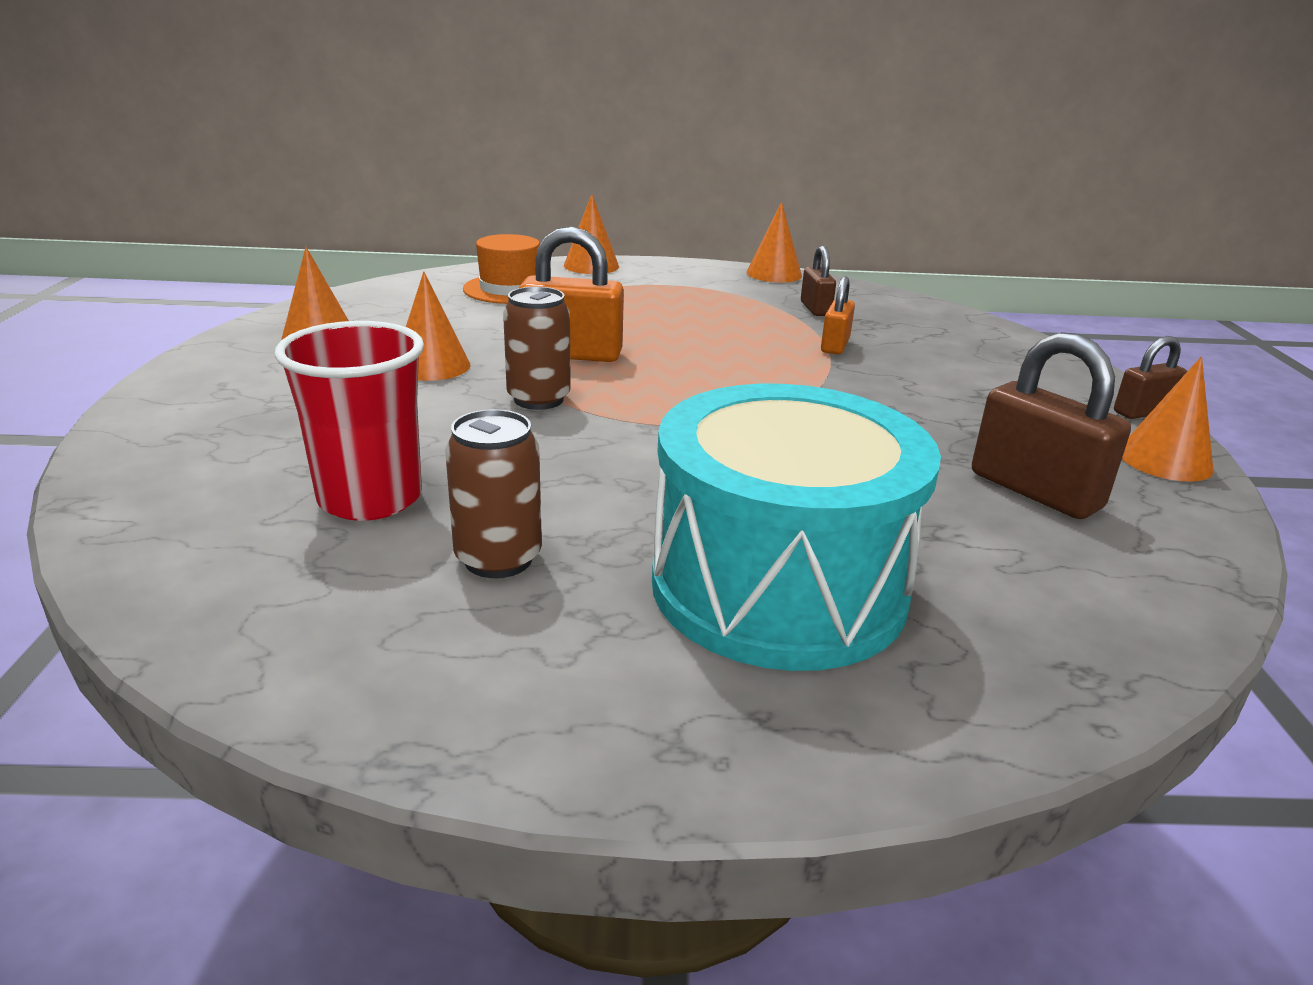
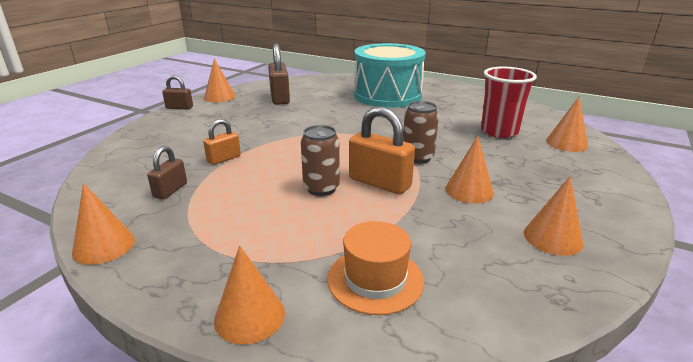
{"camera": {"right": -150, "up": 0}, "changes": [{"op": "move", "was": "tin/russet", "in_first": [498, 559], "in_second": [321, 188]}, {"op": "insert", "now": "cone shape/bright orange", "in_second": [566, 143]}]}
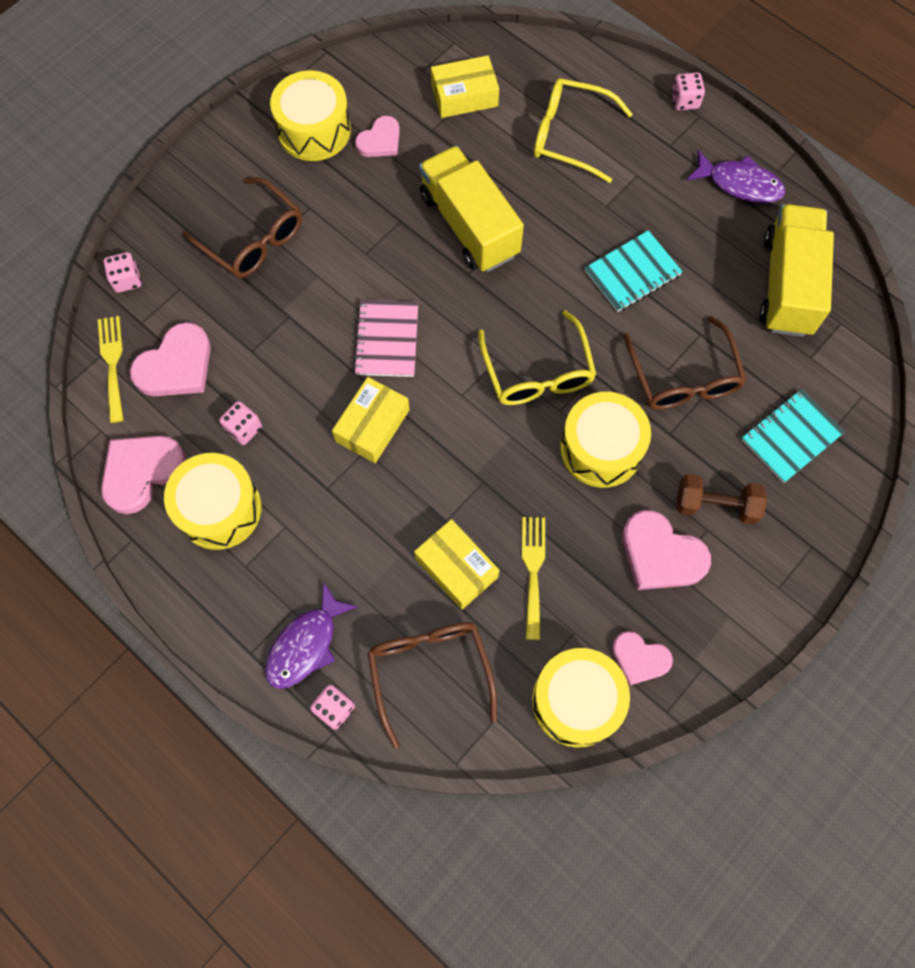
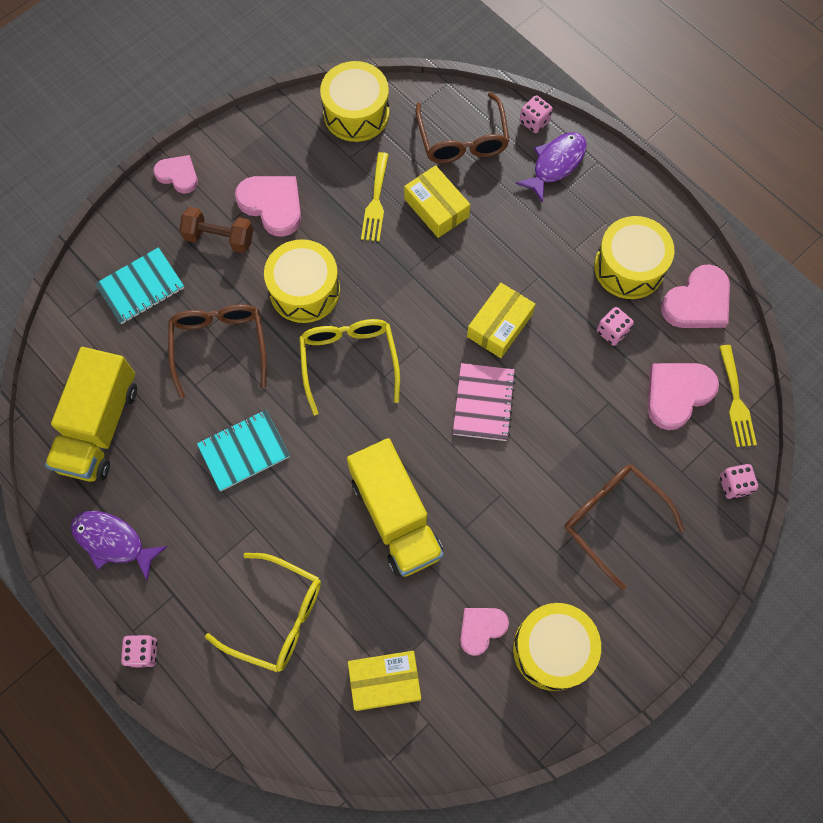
{"camera": {"right": -175, "up": 0}, "changes": [{"op": "move", "was": "love heart/rosy", "in_first": [639, 658], "in_second": [178, 175]}]}
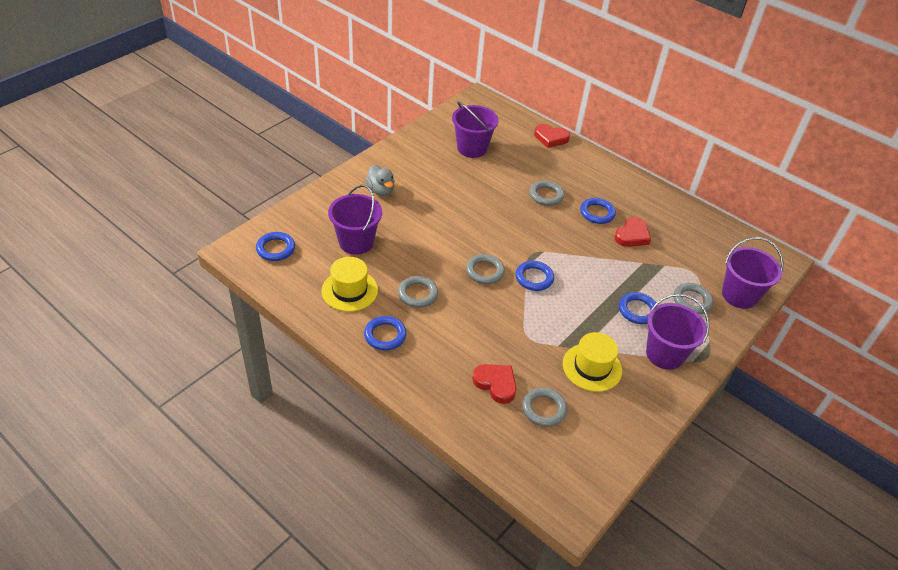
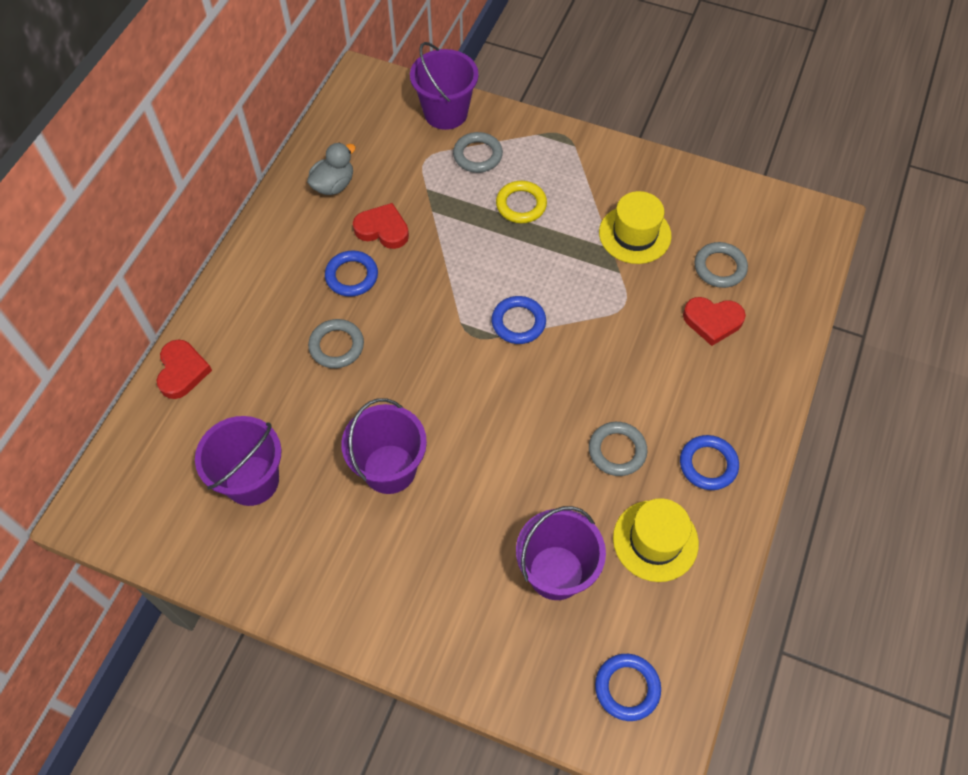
{"camera": {"right": -105, "up": 15}, "changes": [{"op": "move", "was": "toy duck/grey", "in_first": [381, 190], "in_second": [333, 185]}, {"op": "delete", "was": "torus/grey", "in_first": [484, 271]}, {"op": "rotate", "was": "love heart/crimson", "in_first": [496, 384], "in_second": [712, 321], "clockwise": -105}, {"op": "recolor", "was": "torus/royal blue", "now": "torus/bright yellow", "in_first": [637, 310], "in_second": [521, 205]}, {"op": "move", "was": "bucket/violet", "in_first": [665, 354], "in_second": [389, 469]}]}
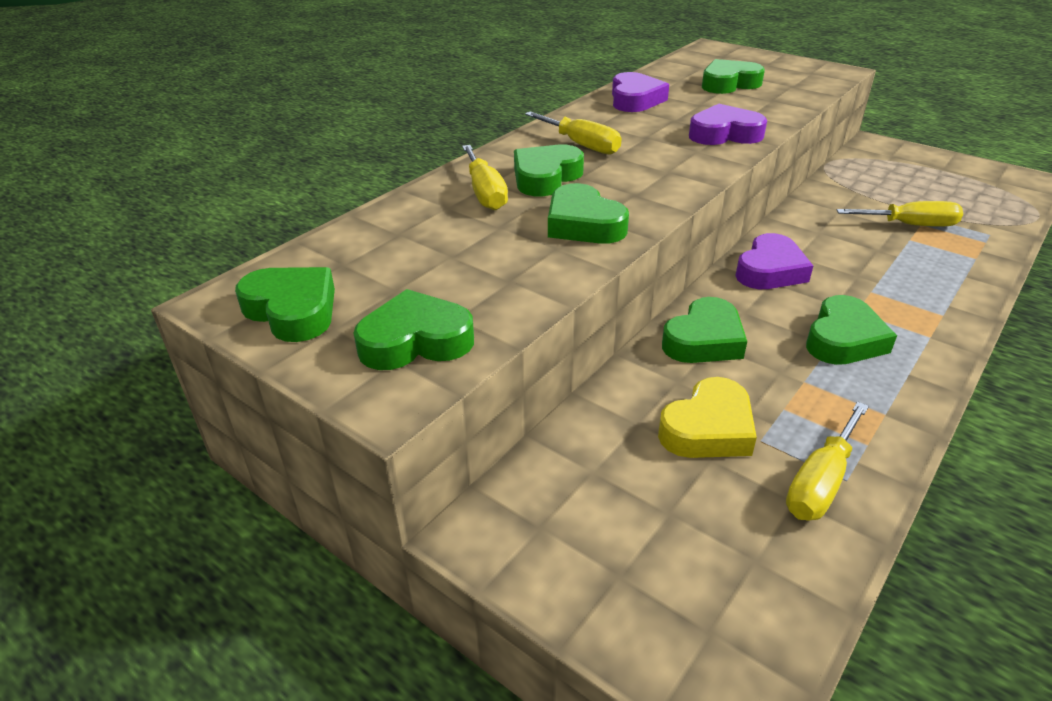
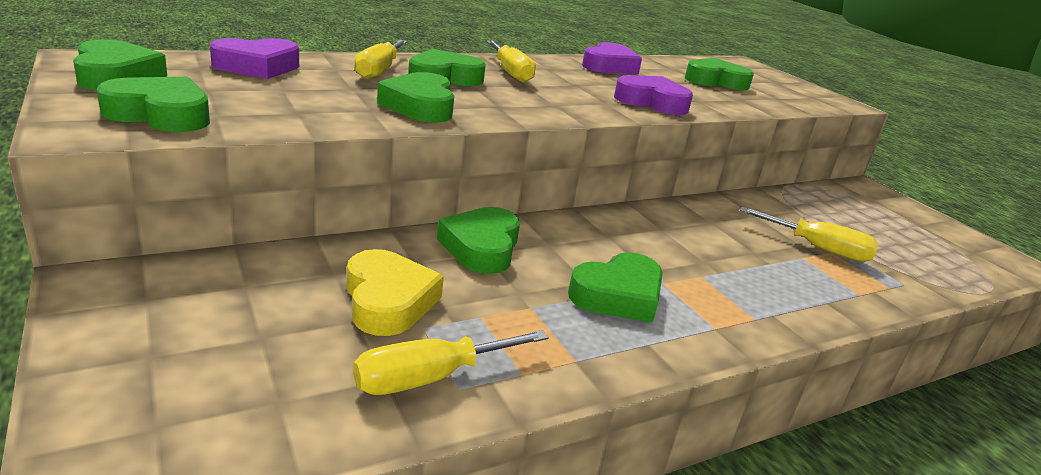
{"camera": {"right": 20, "up": -10}, "changes": [{"op": "rotate", "was": "love heart/bright yellow", "in_first": [708, 428], "in_second": [388, 301], "clockwise": -90}, {"op": "rotate", "was": "love heart/green", "in_first": [704, 340], "in_second": [481, 247], "clockwise": 120}, {"op": "move", "was": "love heart/violet", "in_first": [770, 270], "in_second": [257, 66]}]}
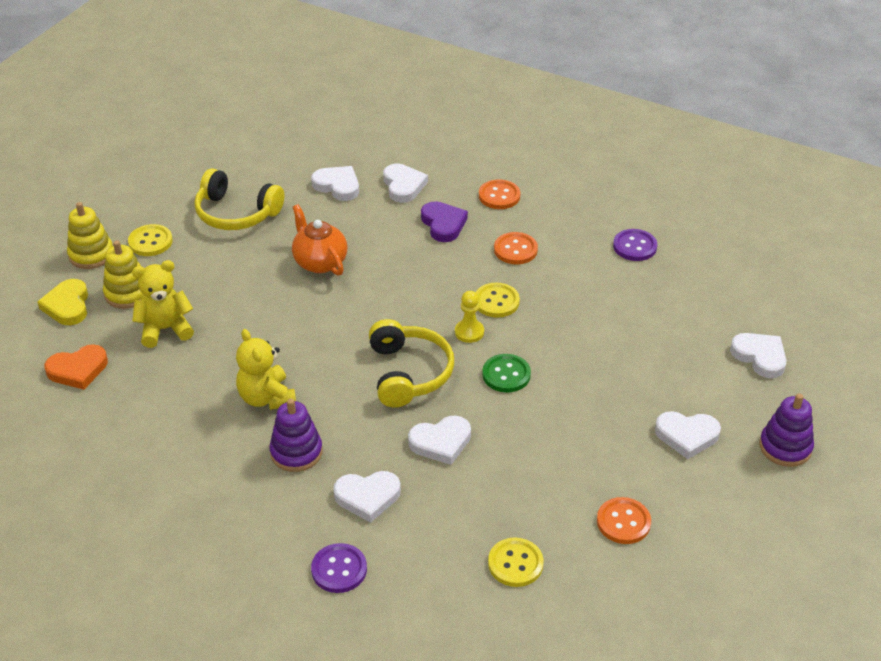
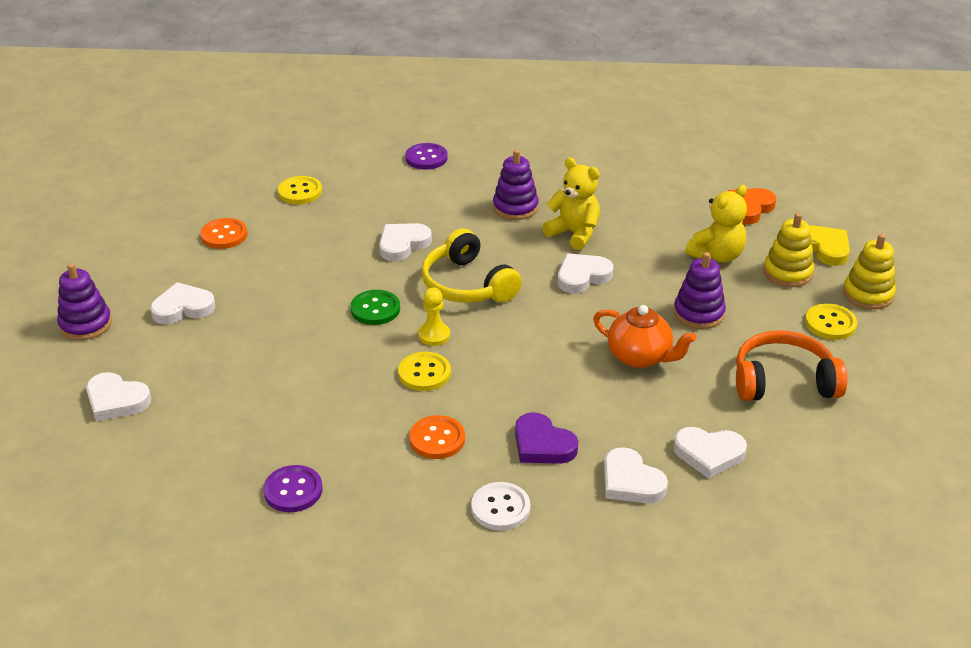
{"camera": {"right": 155, "up": -5}, "changes": [{"op": "recolor", "was": "headphones/bright yellow", "now": "headphones/bright orange", "in_first": [236, 213], "in_second": [783, 381]}, {"op": "move", "was": "love heart/pure white", "in_first": [367, 497], "in_second": [582, 276]}, {"op": "recolor", "was": "shirt button/bright orange", "now": "shirt button/pure white", "in_first": [499, 196], "in_second": [500, 508]}, {"op": "insert", "now": "stacking rings/violet", "in_second": [698, 313]}]}
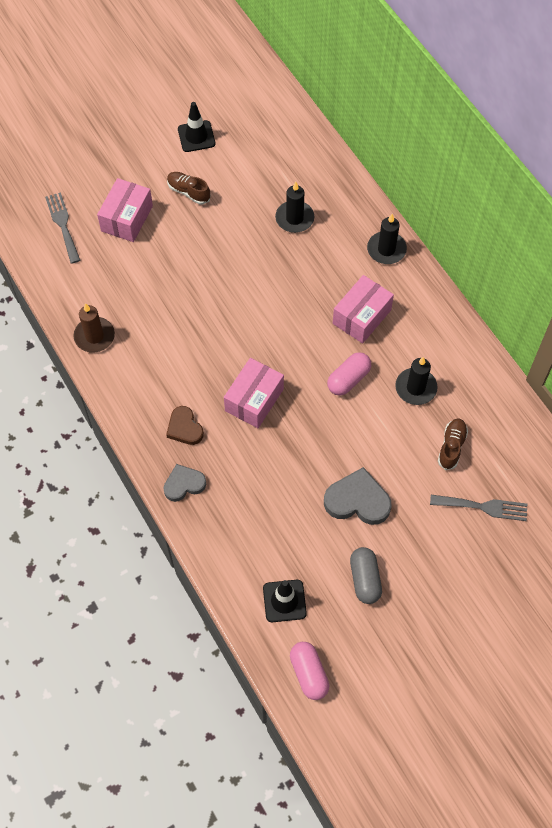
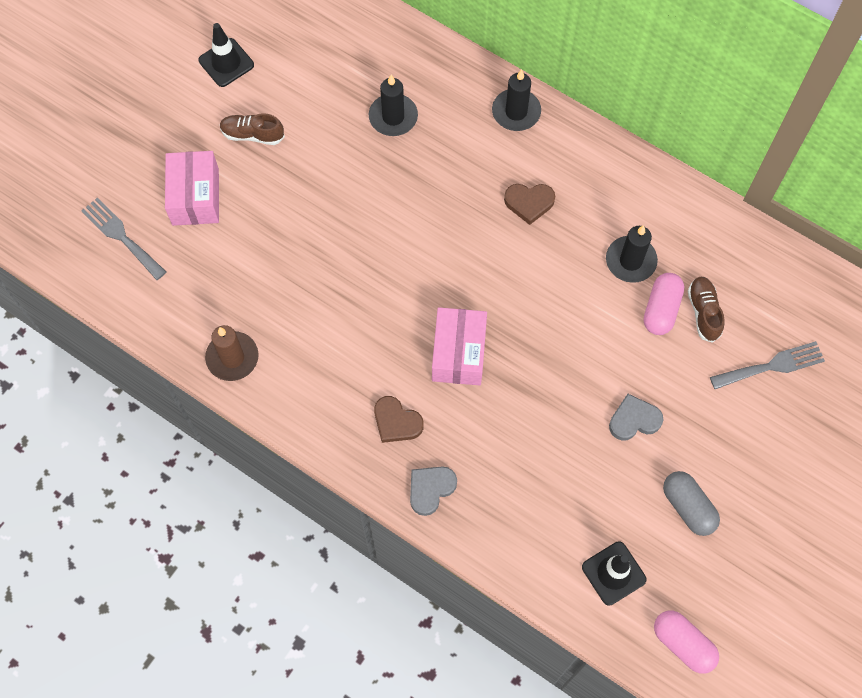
{"camera": {"right": -25, "up": 5}, "changes": [{"op": "resize", "was": "love heart/grey", "in_first": [357, 500], "in_second": [634, 420], "ratio": 0.65}, {"op": "move", "was": "capsule/rosy", "in_first": [348, 379], "in_second": [661, 309]}, {"op": "replace", "was": "package/rosy", "now": "love heart/russet", "in_first": [362, 317], "in_second": [529, 203]}]}
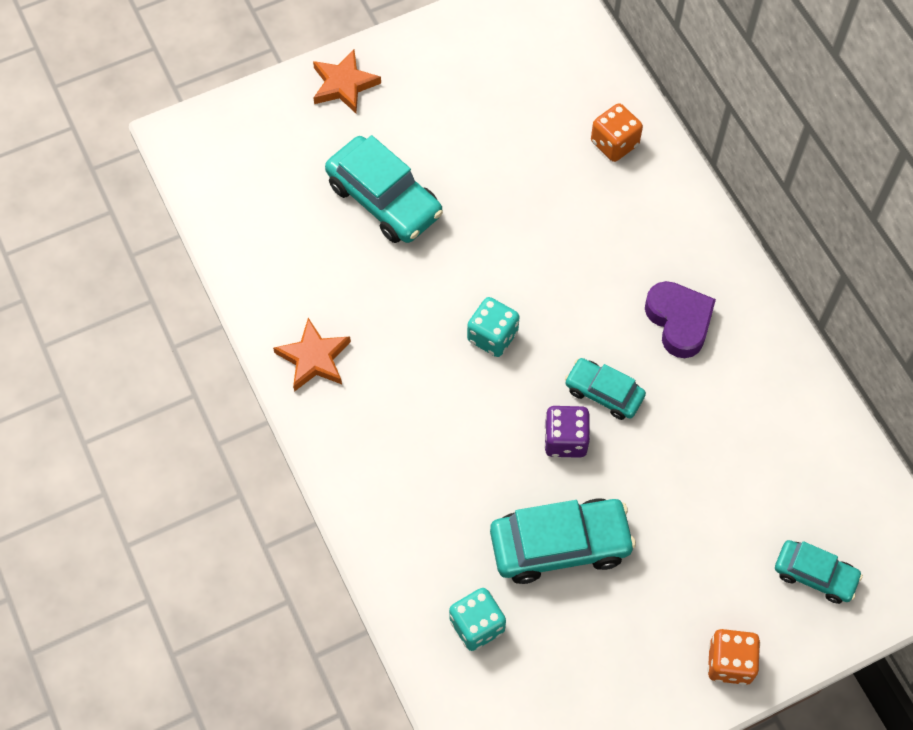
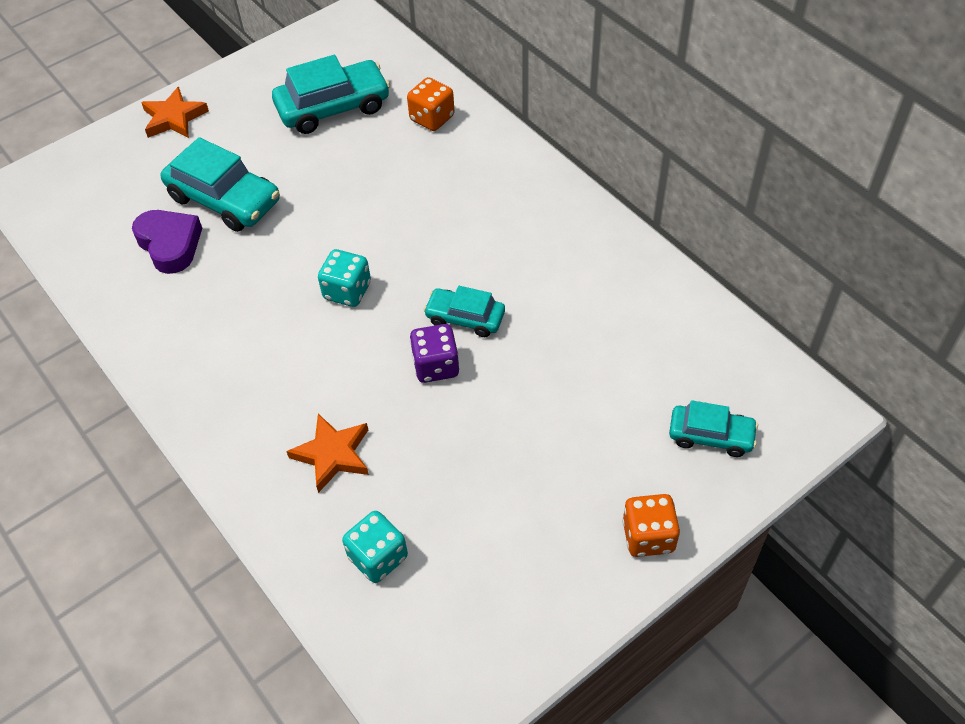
{"camera": {"right": -10, "up": -10}, "changes": [{"op": "move", "was": "star shape/bright orange", "in_first": [314, 358], "in_second": [332, 454]}, {"op": "move", "was": "toy car/teal", "in_first": [560, 545], "in_second": [333, 107]}, {"op": "move", "was": "love heart/violet", "in_first": [679, 321], "in_second": [170, 244]}]}
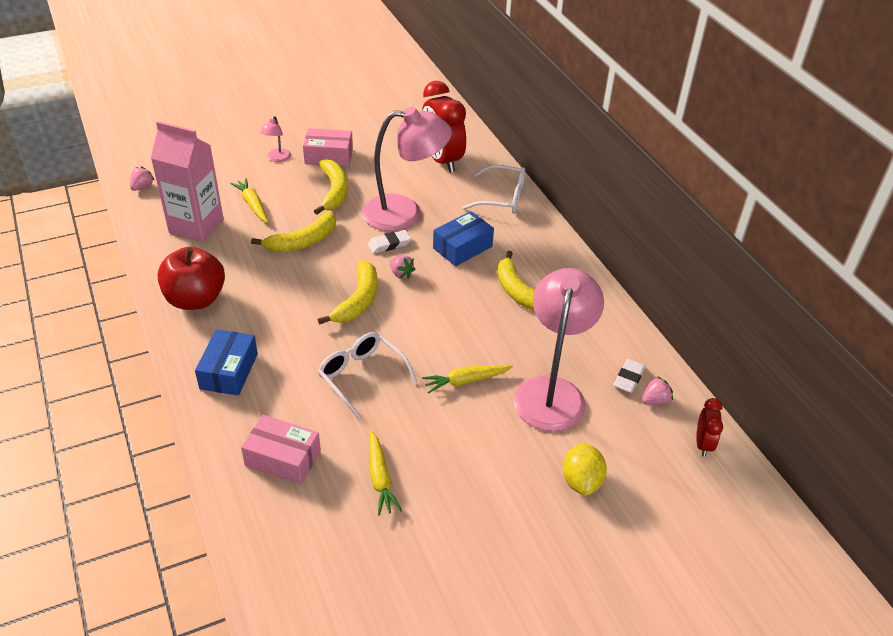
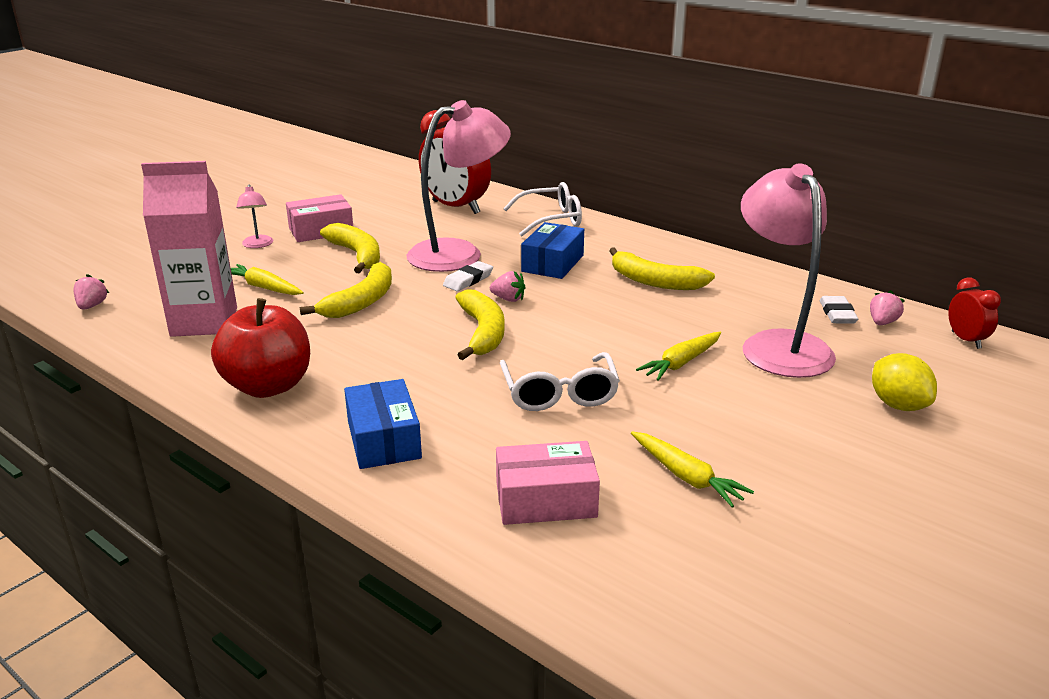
{"camera": {"right": -25, "up": -15}, "changes": [{"op": "rotate", "was": "glasses/pure white", "in_first": [361, 376], "in_second": [559, 394], "clockwise": -120}]}
